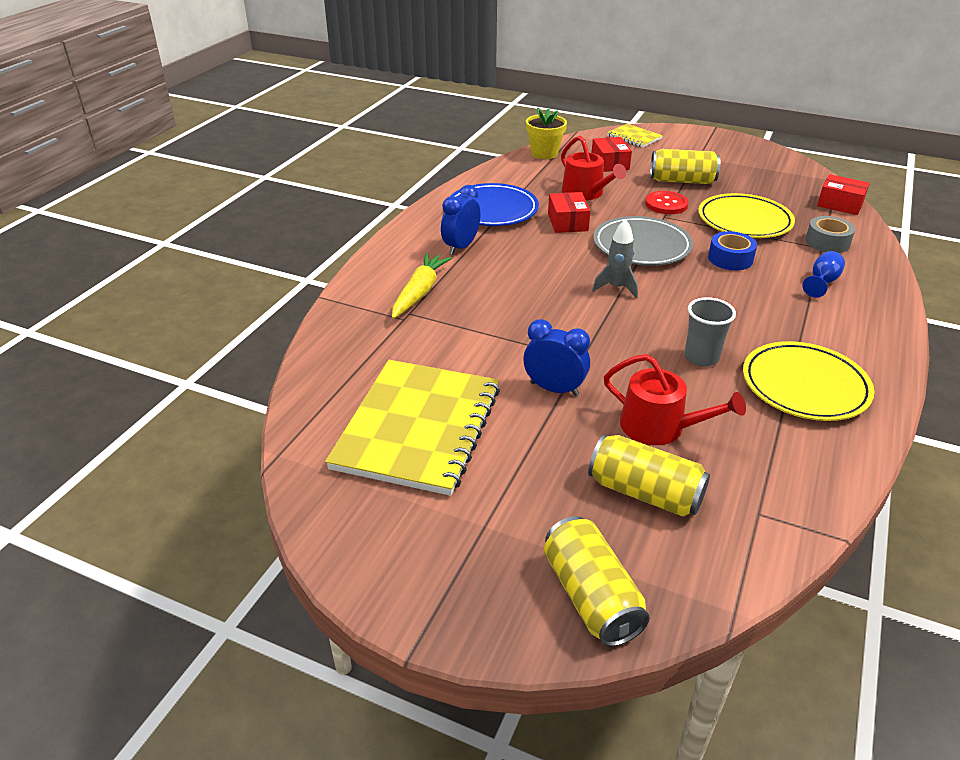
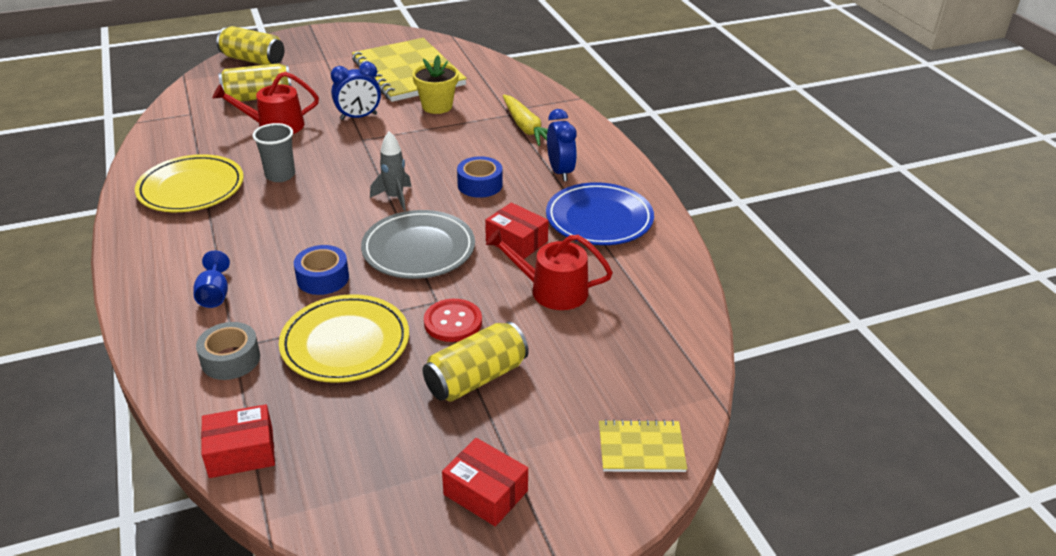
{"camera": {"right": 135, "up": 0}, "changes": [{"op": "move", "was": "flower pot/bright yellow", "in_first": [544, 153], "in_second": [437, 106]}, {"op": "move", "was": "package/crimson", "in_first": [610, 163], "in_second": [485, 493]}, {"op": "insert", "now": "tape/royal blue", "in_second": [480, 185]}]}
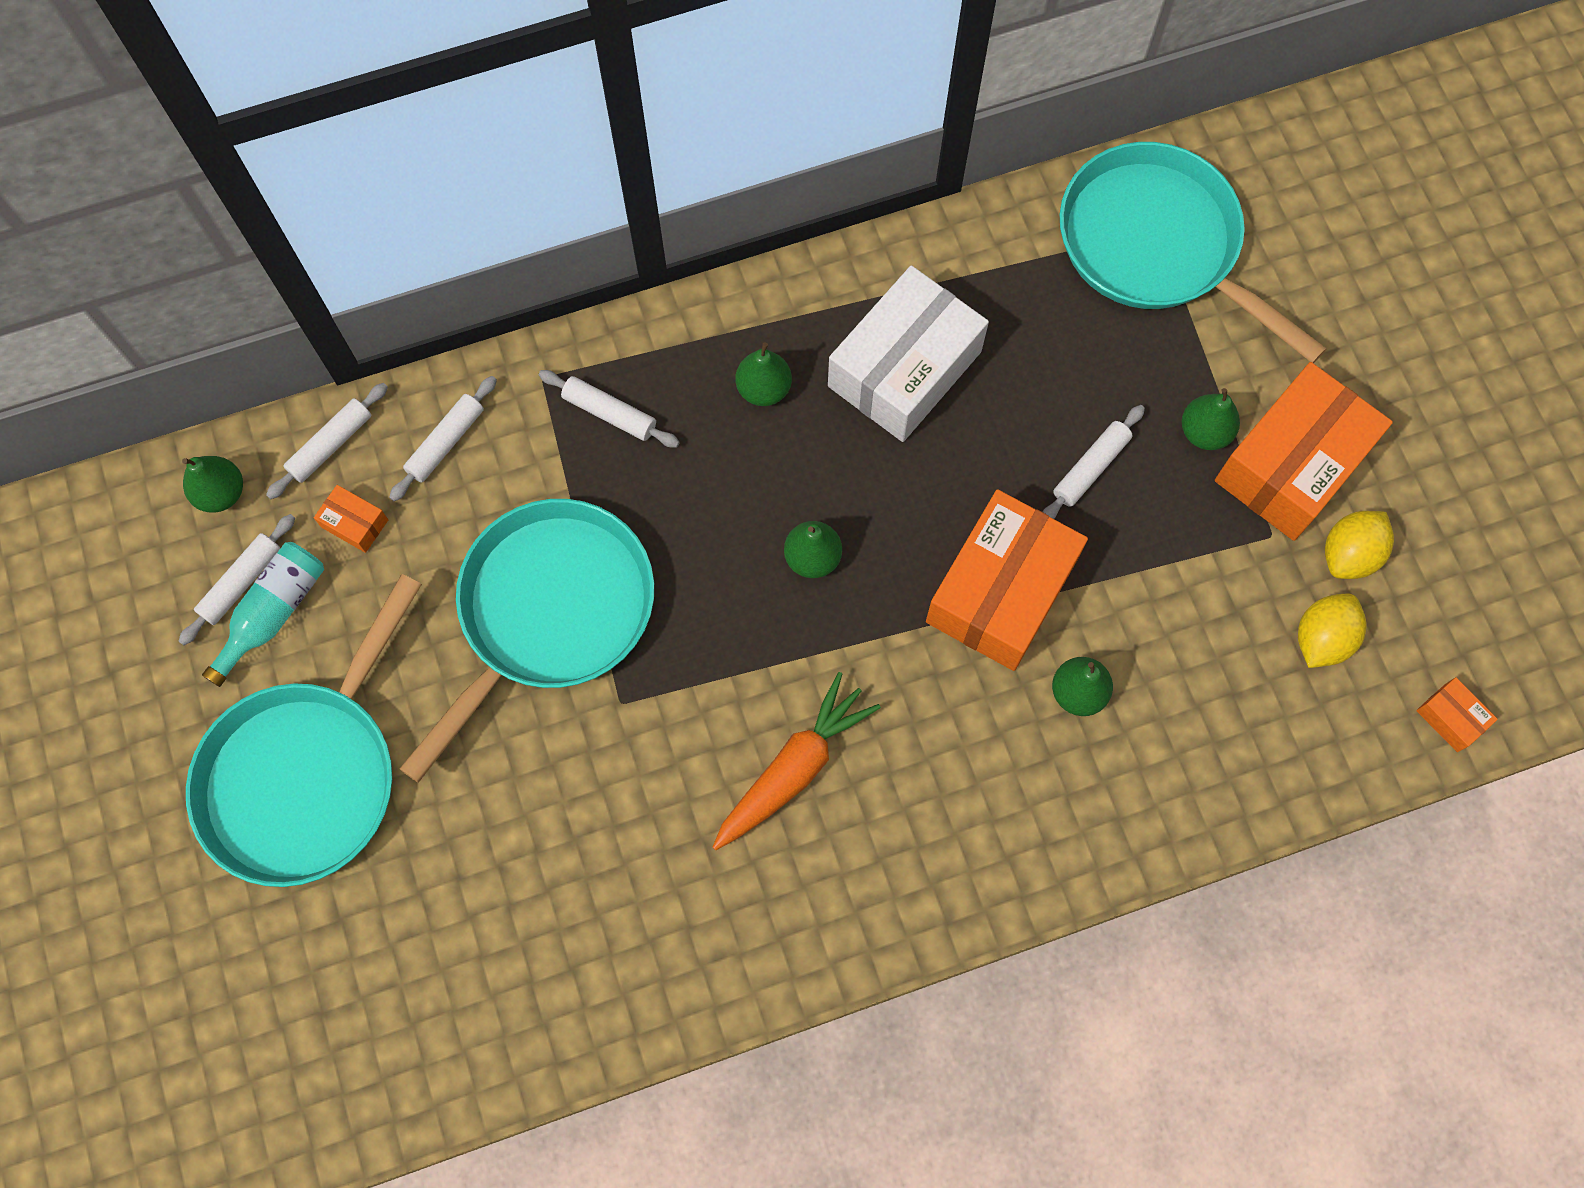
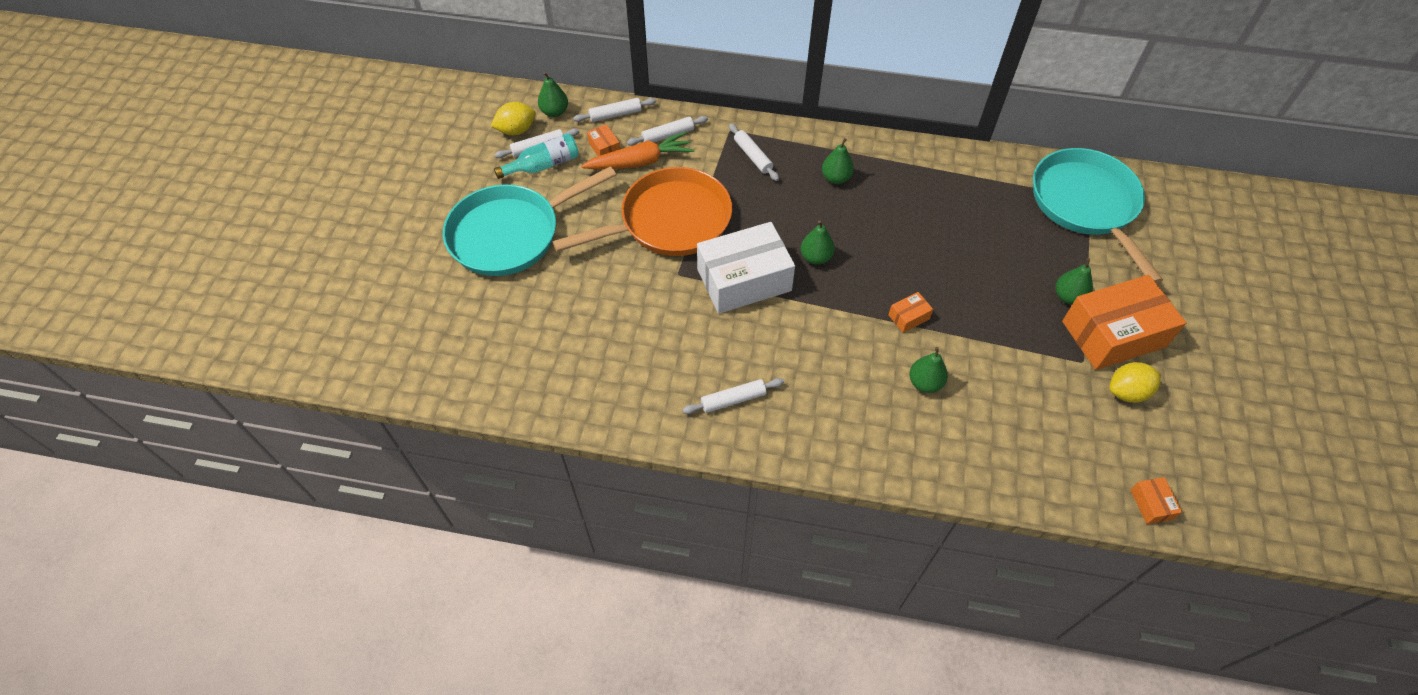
{"camera": {"right": 30, "up": -15}, "changes": [{"op": "recolor", "was": "frying pan/teal", "now": "frying pan/bright orange", "in_first": [550, 613], "in_second": [669, 222]}, {"op": "move", "was": "toy carrot/bright orange", "in_first": [793, 769], "in_second": [640, 162]}, {"op": "move", "was": "package/pure white", "in_first": [904, 369], "in_second": [744, 280]}, {"op": "resize", "was": "package/bright orange", "in_first": [1001, 591], "in_second": [908, 317], "ratio": 0.41}, {"op": "move", "was": "dough roller/pure white", "in_first": [1090, 468], "in_second": [733, 400]}, {"op": "move", "was": "citrus fruit/bright yellow", "in_first": [1322, 639], "in_second": [516, 130]}]}
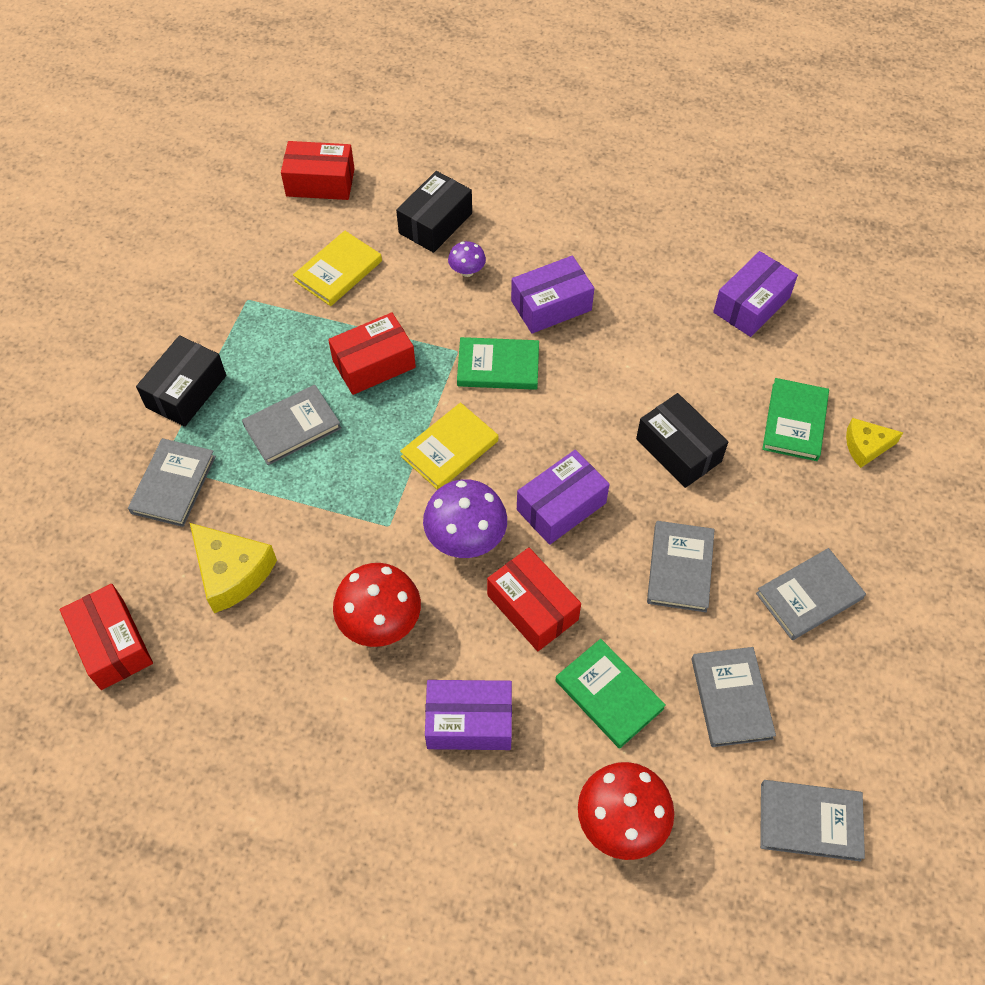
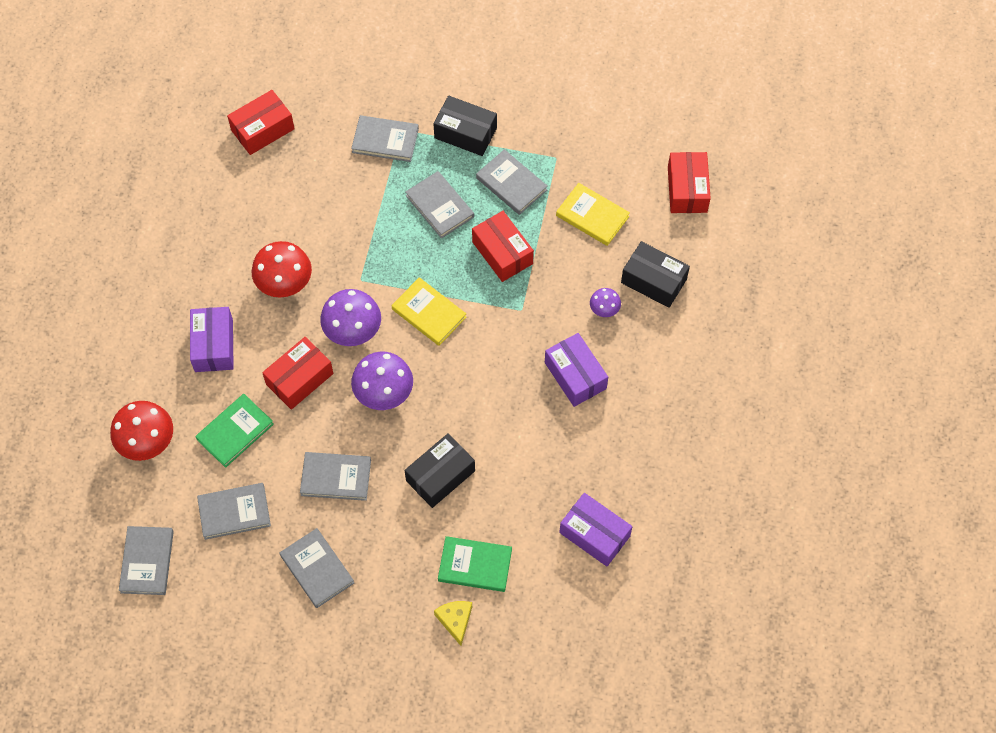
{"camera": {"right": 85, "up": 5}, "changes": [{"op": "delete", "was": "cheese wedge/bright yellow", "in_first": [231, 572]}, {"op": "delete", "was": "hardcover/green", "in_first": [498, 366]}, {"op": "replace", "was": "package/violet", "now": "toadstool/violet", "in_first": [561, 506], "in_second": [384, 393]}, {"op": "insert", "now": "hardcover/grey", "in_second": [511, 184]}]}
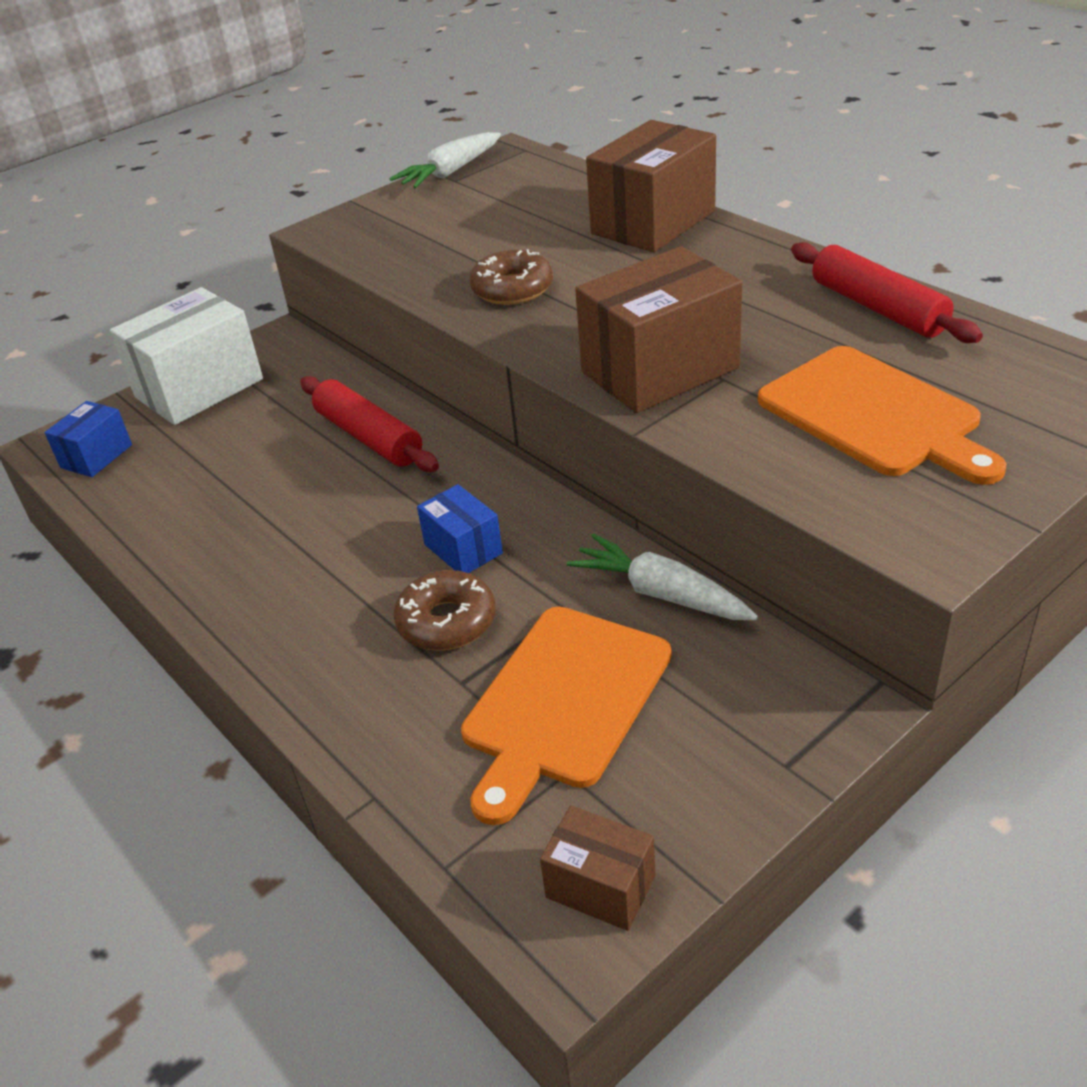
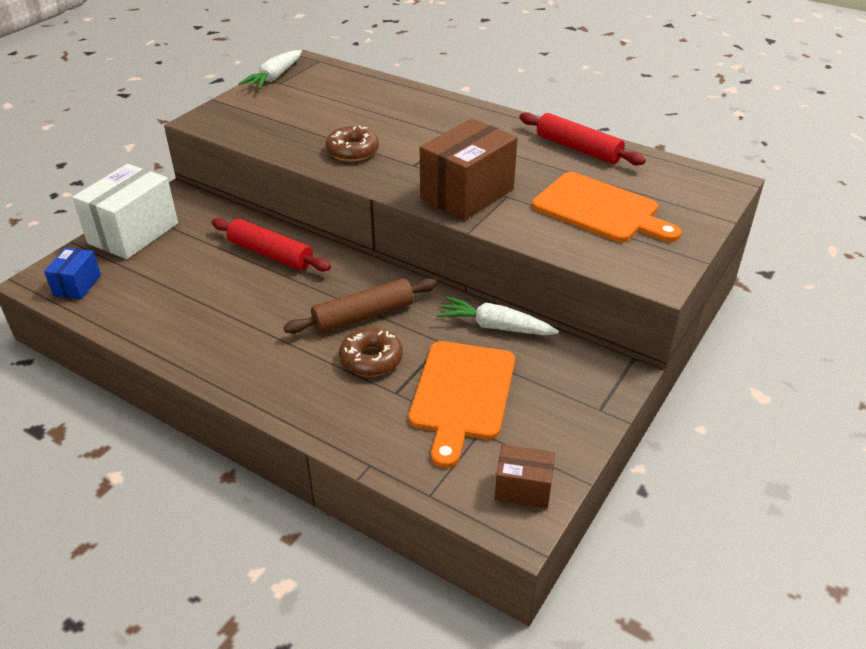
{"camera": {"right": -20, "up": 0}, "changes": [{"op": "replace", "was": "package/royal blue", "now": "dough roller/russet", "in_first": [463, 549], "in_second": [363, 315]}, {"op": "delete", "was": "package/russet", "in_first": [653, 222]}]}
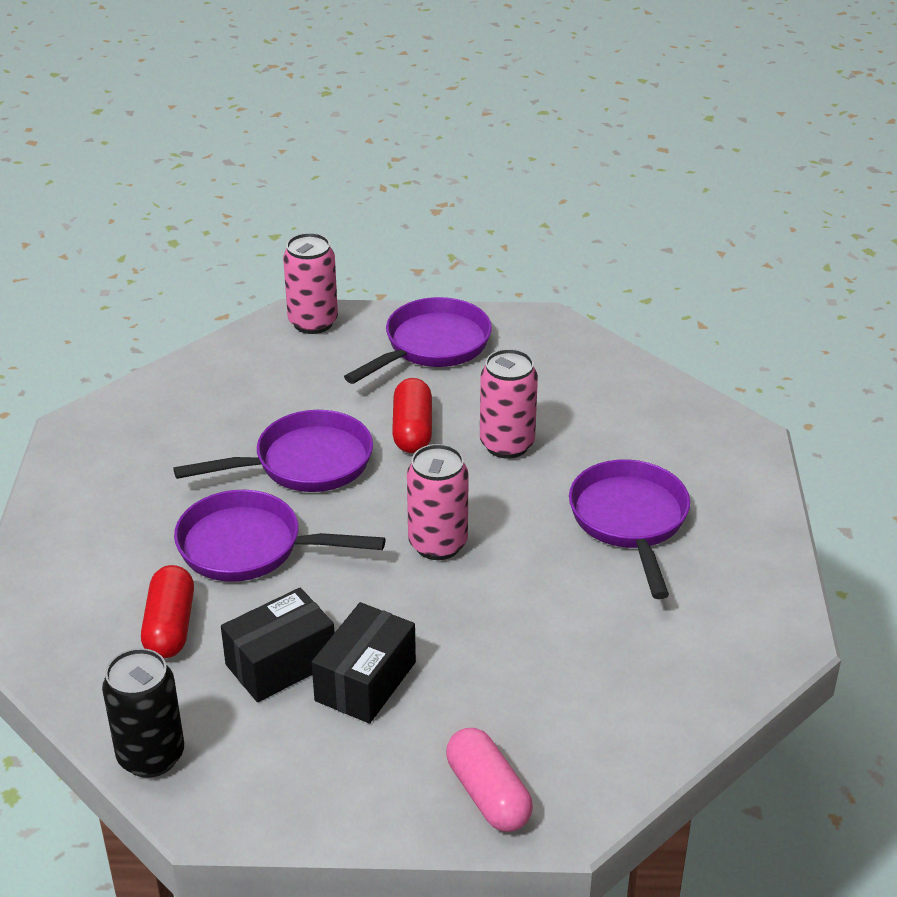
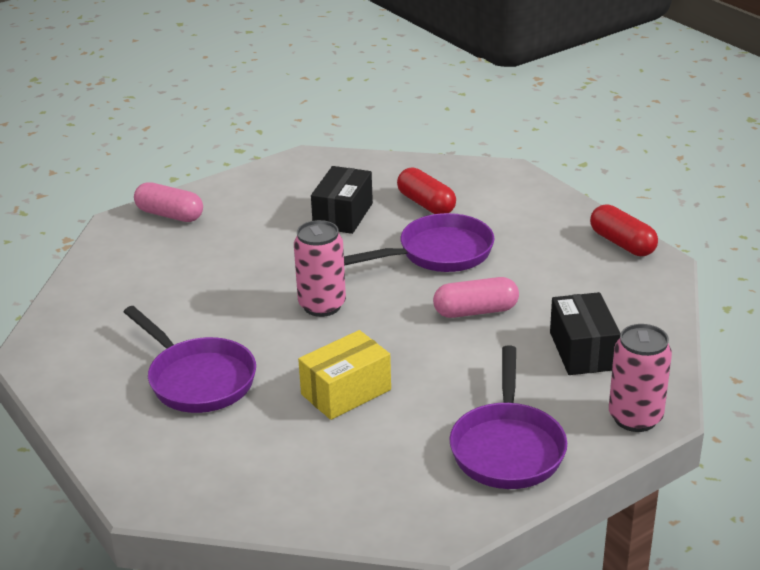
{"camera": {"right": 145, "up": -5}, "changes": [{"op": "delete", "was": "tin/jet-black", "in_first": [151, 756]}, {"op": "replace", "was": "frying pan/violet", "now": "capsule/rosy", "in_first": [305, 463], "in_second": [475, 311]}, {"op": "move", "was": "package/jet-black", "in_first": [365, 681], "in_second": [582, 351]}, {"op": "move", "was": "capsule/crimson", "in_first": [412, 430], "in_second": [622, 243]}, {"op": "replace", "was": "tin/rosy", "now": "package/bright yellow", "in_first": [507, 444], "in_second": [346, 392]}]}
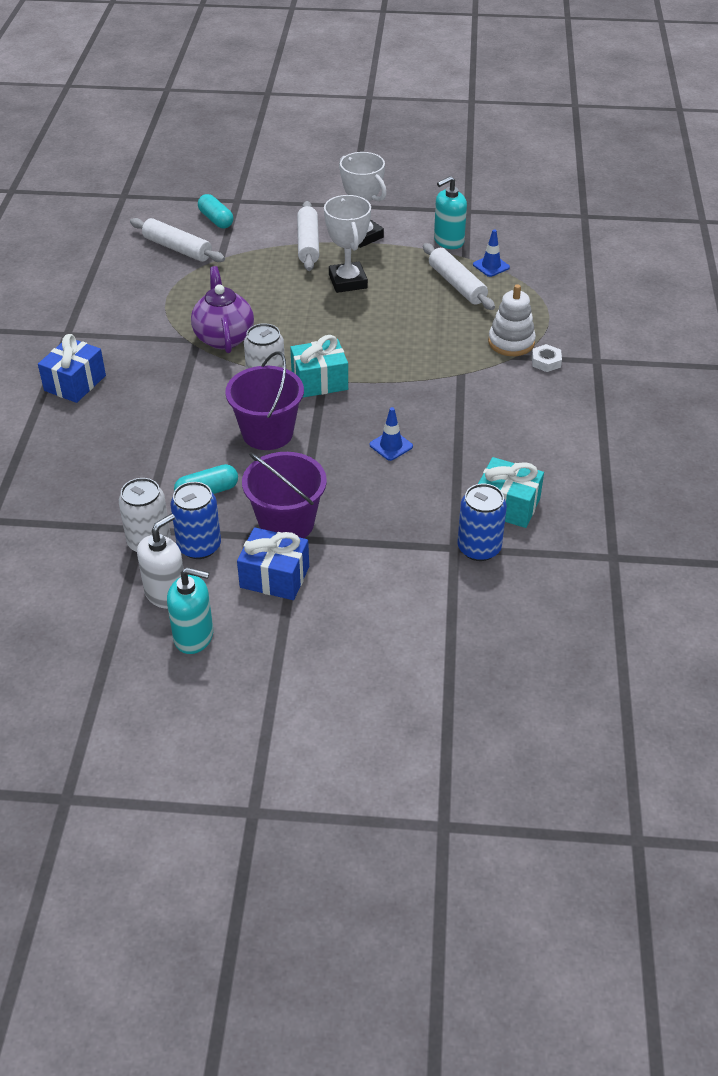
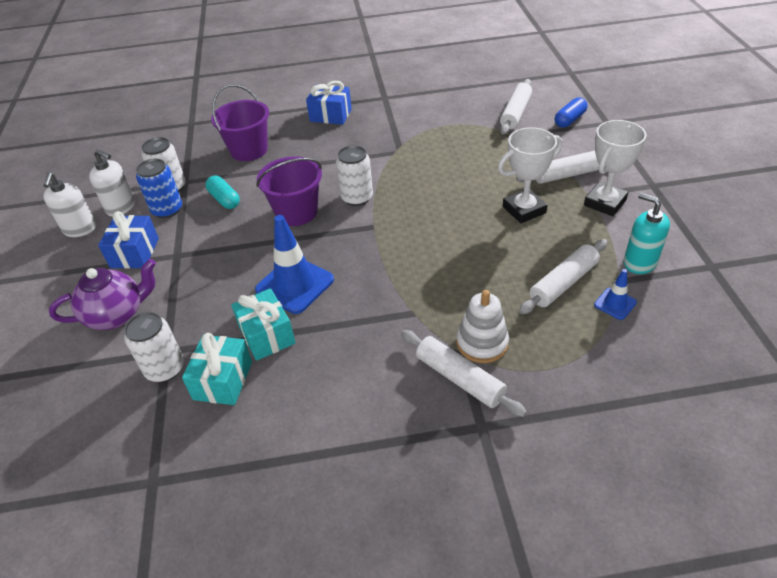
{"camera": {"right": 80, "up": 0}, "changes": [{"op": "recolor", "was": "soap pump/teal", "now": "soap pump/pure white", "in_first": [194, 636], "in_second": [80, 229]}, {"op": "move", "was": "teapot/violet", "in_first": [224, 337], "in_second": [117, 315]}, {"op": "recolor", "was": "capsule/teal", "now": "capsule/royal blue", "in_first": [216, 220], "in_second": [569, 120]}, {"op": "move", "was": "bucket/violet", "in_first": [286, 523], "in_second": [249, 150]}, {"op": "move", "was": "present/teal", "in_first": [319, 381], "in_second": [267, 335]}, {"op": "resize", "was": "traffic cone/royal blue", "in_first": [391, 445], "in_second": [295, 285], "ratio": 1.99}, {"op": "recolor", "was": "tin/royal blue", "now": "tin/pure white", "in_first": [479, 548], "in_second": [165, 369]}, {"op": "replace", "was": "hexagon nut/pure white", "now": "dough roller/pure white", "in_first": [546, 362], "in_second": [460, 378]}]}
